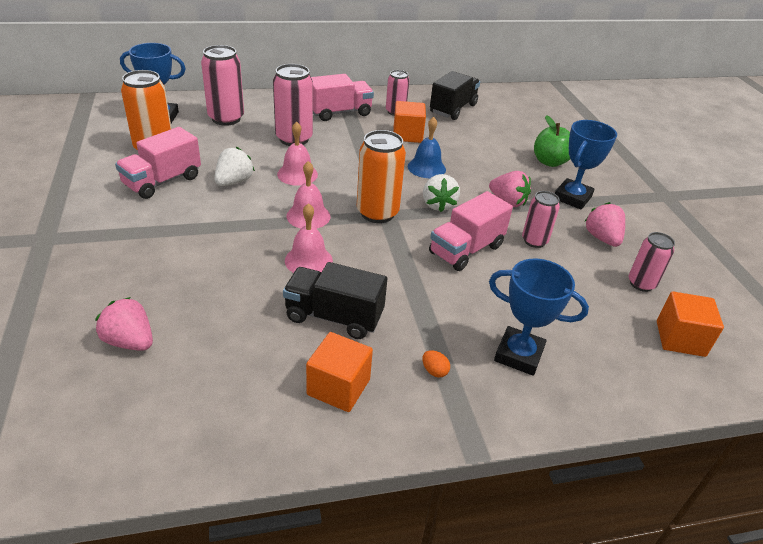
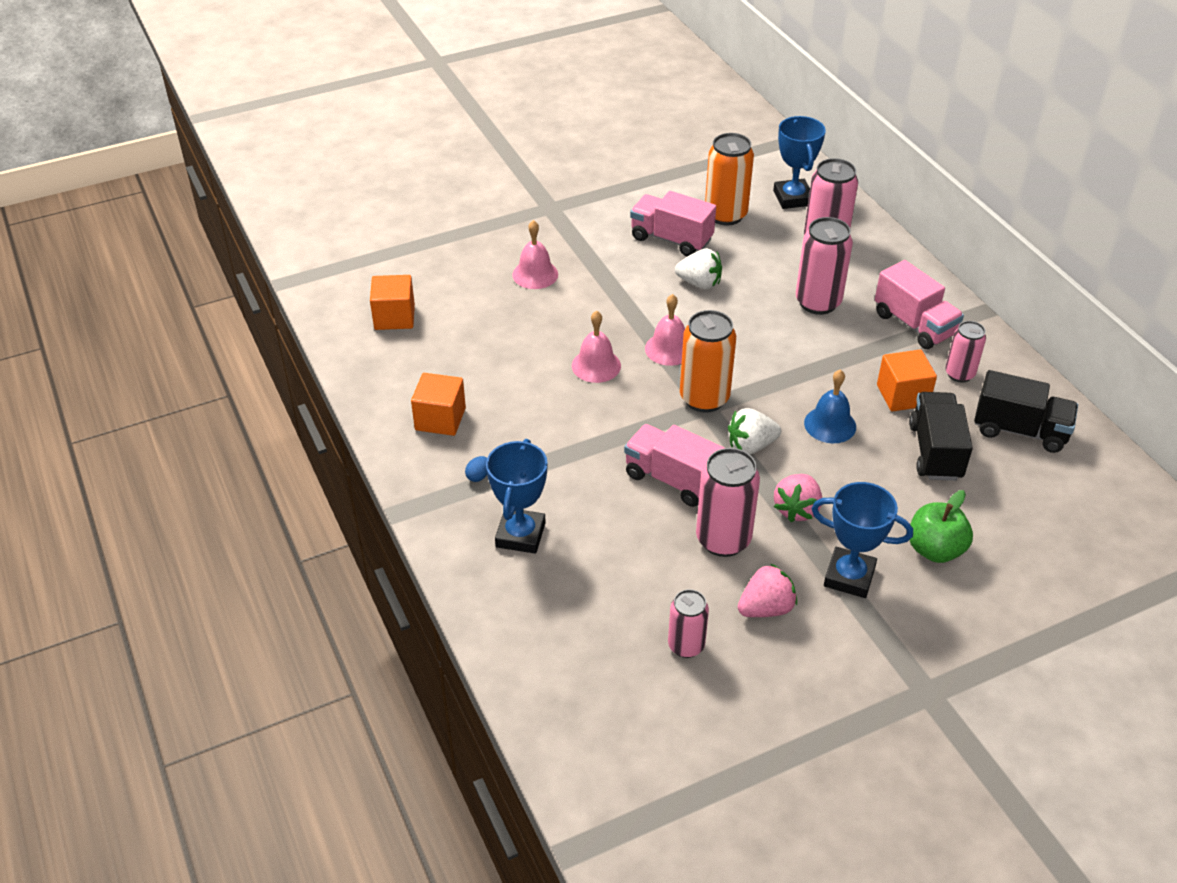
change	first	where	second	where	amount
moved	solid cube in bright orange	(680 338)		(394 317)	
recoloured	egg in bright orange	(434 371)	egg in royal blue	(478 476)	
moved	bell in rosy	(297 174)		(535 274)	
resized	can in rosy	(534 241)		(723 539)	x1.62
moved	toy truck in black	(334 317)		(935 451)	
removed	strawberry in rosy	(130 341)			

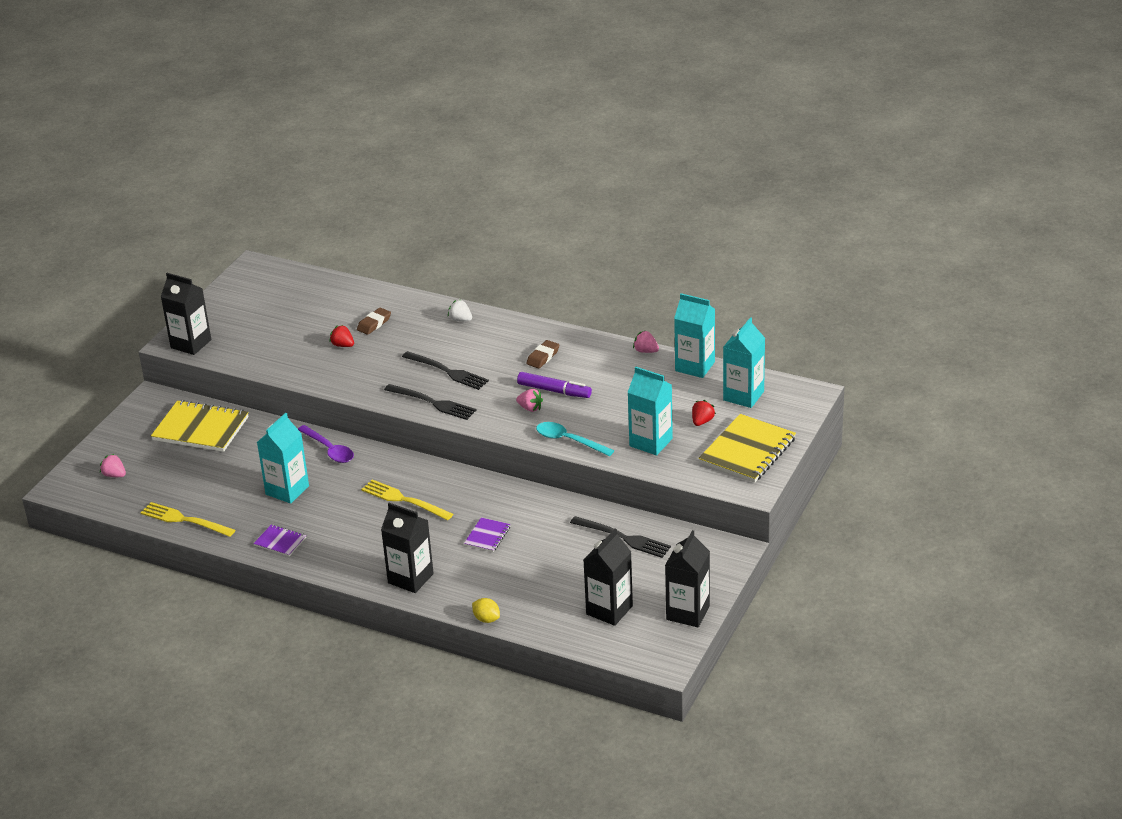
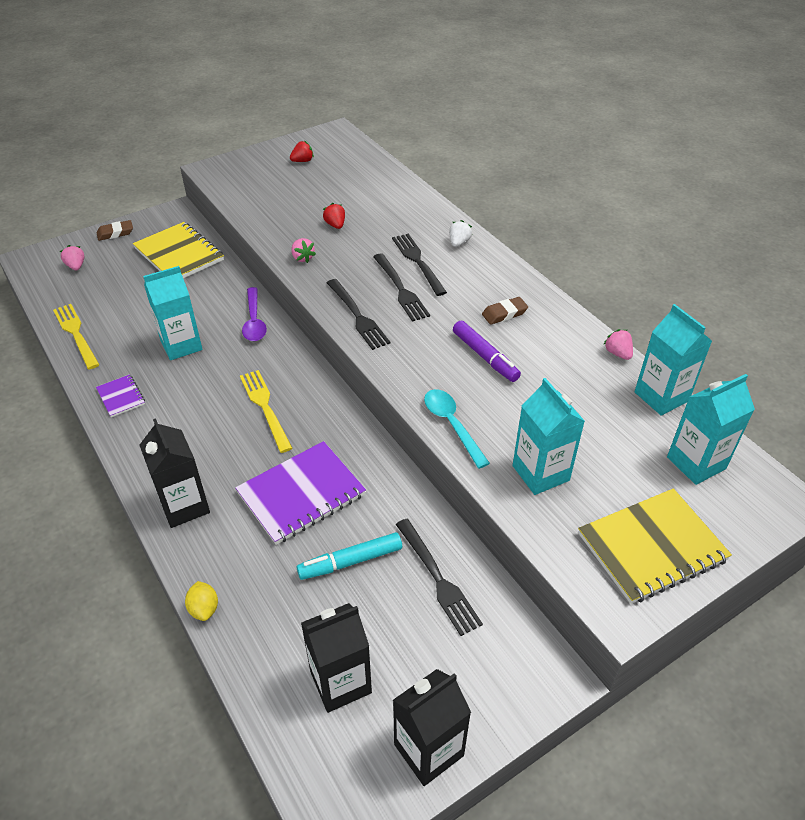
change	first	where	second	where	amount
moved	gum eraser in dark brown	(374 324)		(115 233)	
resized	notebook in royal purple	(487 536)		(301 494)	x2.02
moved	strawberry in red	(702 421)		(302 161)	
moved	strawberry in rosy	(530 408)		(302 258)	
added			marker pen in turquoise	(350 561)	
added			fork in black	(417 262)	
turned	strawberry in white	(460 320)		(459 243)	45 degrees clockwise
removed	juice carton in black	(191 344)			

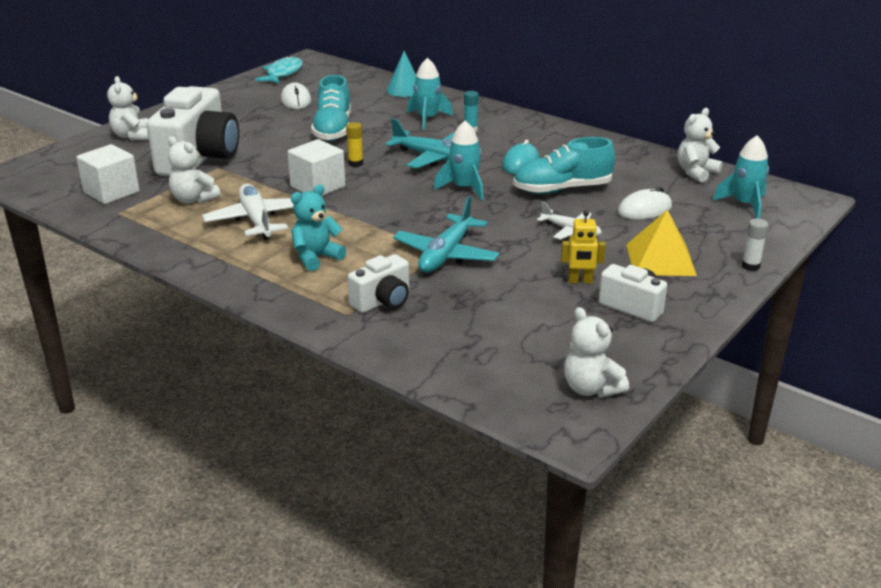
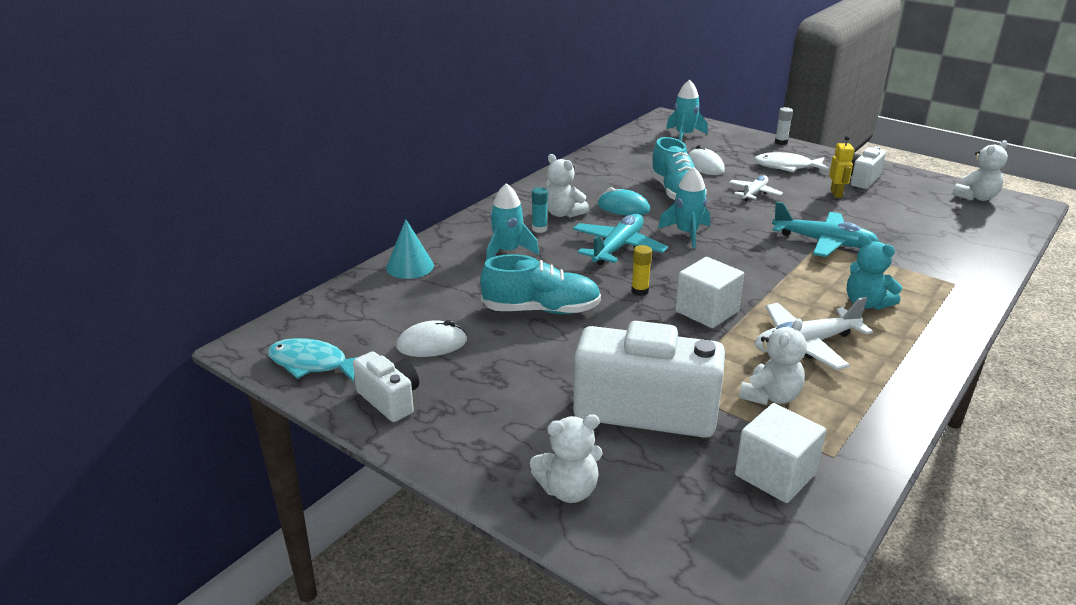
change	first	where	second	where	amount
moved	photo camera in white	(383 301)		(390 400)	
moved	teddy in white	(696 172)		(563 213)	
replaced	solid pyramid in golden	(660 259)	fish figure in white	(786 167)	

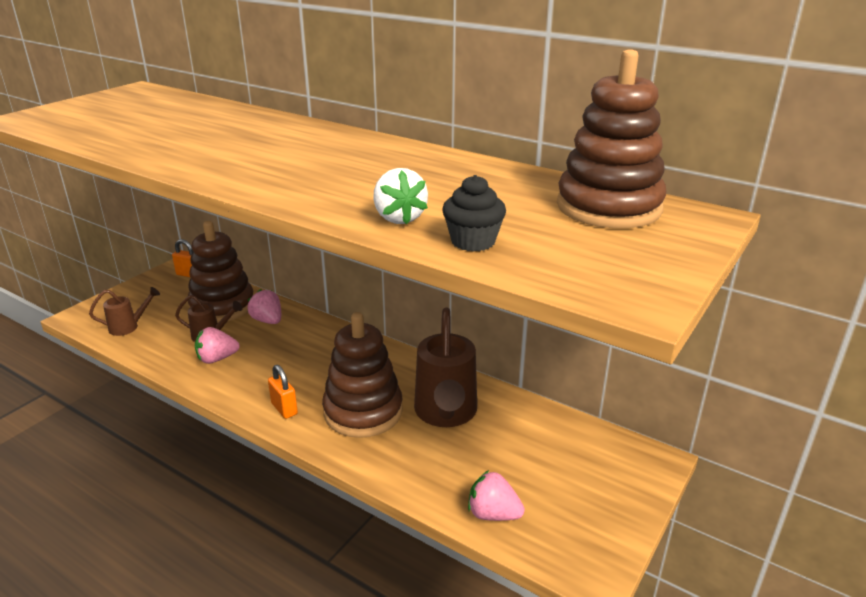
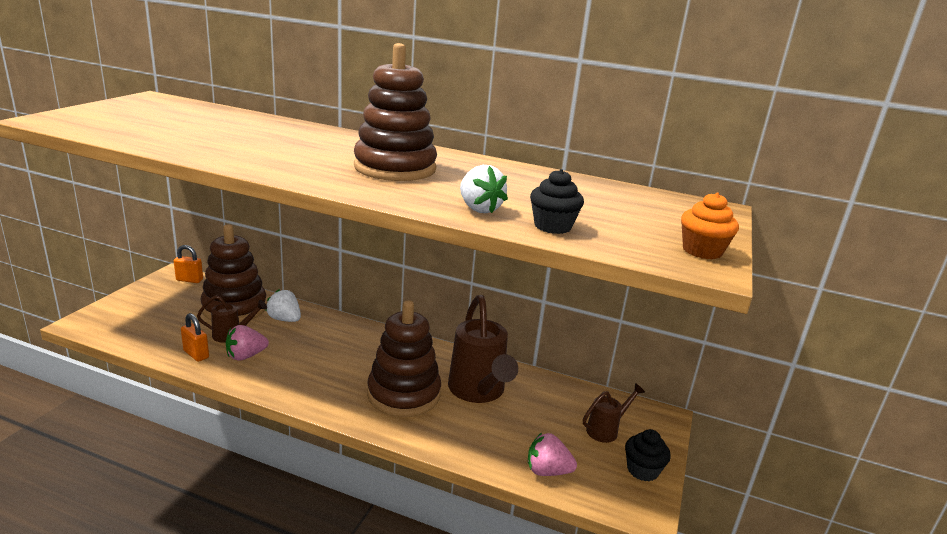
change	first	where	second	where	amount
moved	small lock in bright orange	(284 409)		(196 354)	
recoloured	strawberry in rosy	(267 320)	strawberry in white	(285 319)	
moved	ring stacker in dark brown	(608 207)		(395 168)	
moved	sprinkling can in dark brown	(128 327)		(606 430)	
added			cupcake in black	(642 470)	
added			cupcake in bright orange	(702 251)	

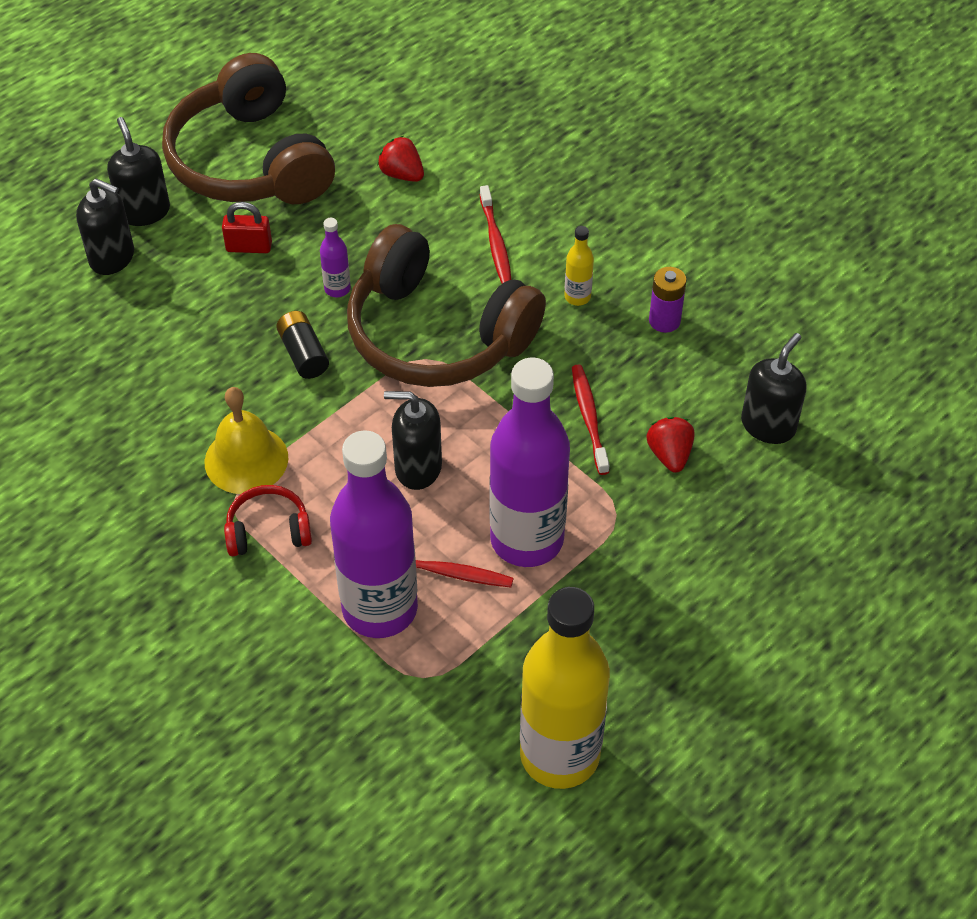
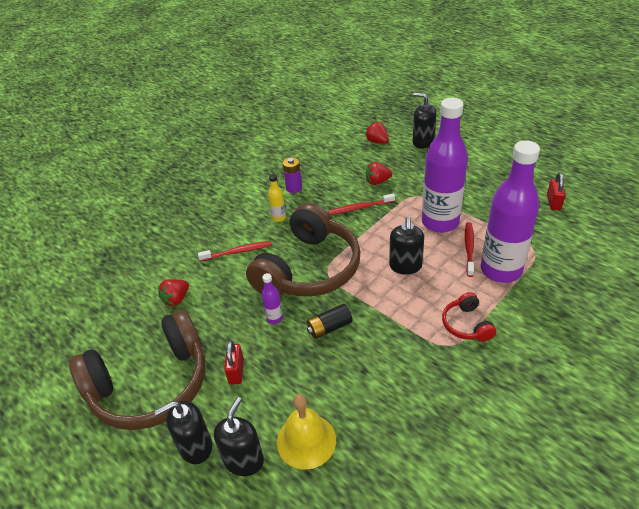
change	first	where	second	where	amount
moved	bell in golden	(246 459)		(306 440)	
added			strawberry in red	(377 141)	
moved	soap dispenser in black	(768 425)		(423 142)	
replaced	flask in golden	(559 755)	small lock in red	(553 202)	

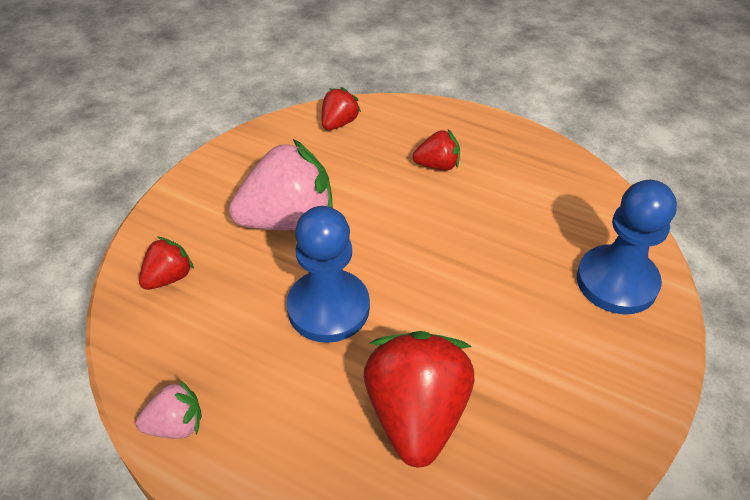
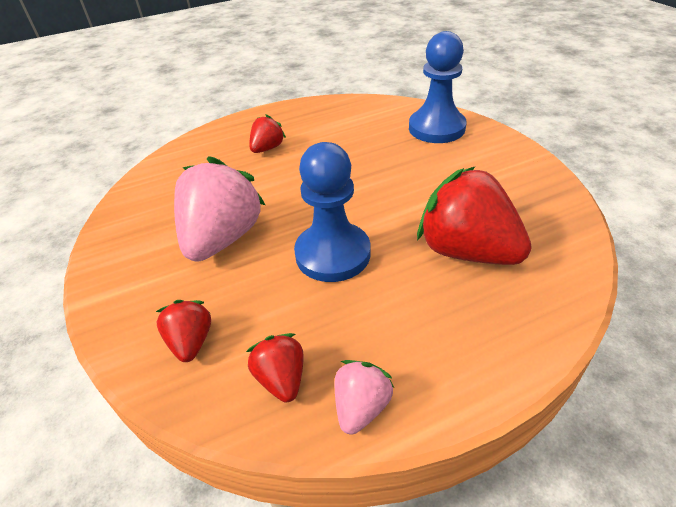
change	first	where	second	where	amount
moved	strawberry in red	(339 123)		(281 379)	

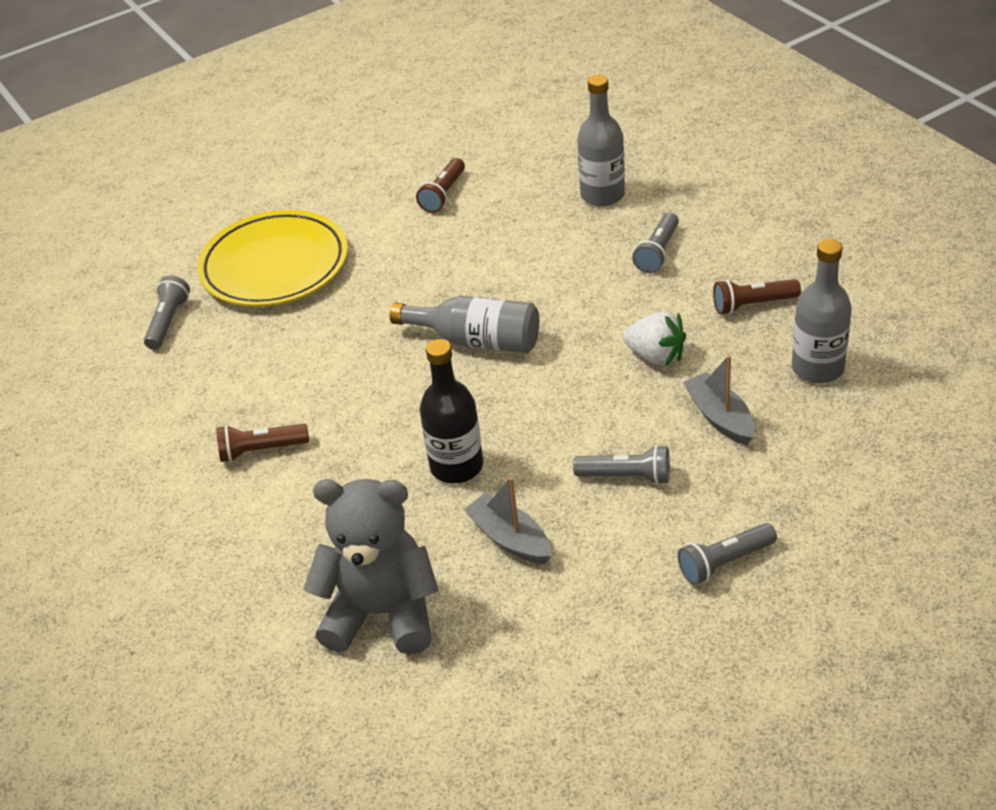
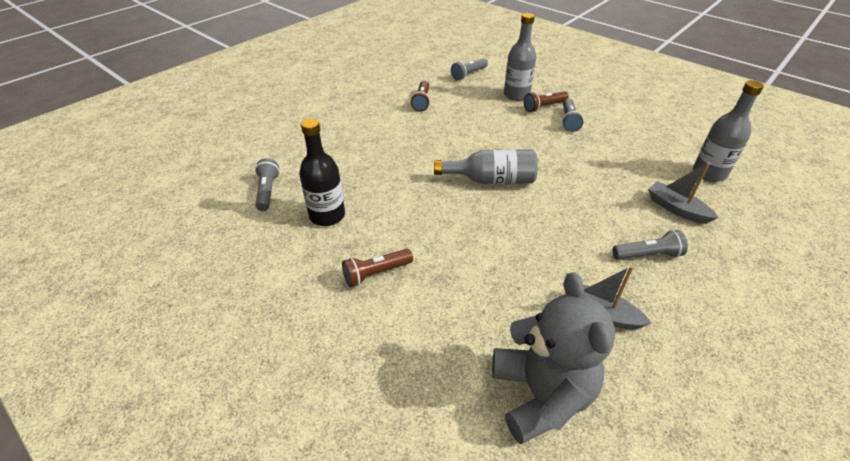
change	first	where	second	where	amount
moved	flask in black	(456 466)		(327 216)	
moved	torch in gray	(724 562)		(468 74)	
turned	teddy in gray	(382 613)		(541 395)	90 degrees clockwise
moved	torch in dark brown	(753 305)		(544 107)	
removed	dinner plate in golden	(275 266)			
removed	strawberry in white	(656 356)			

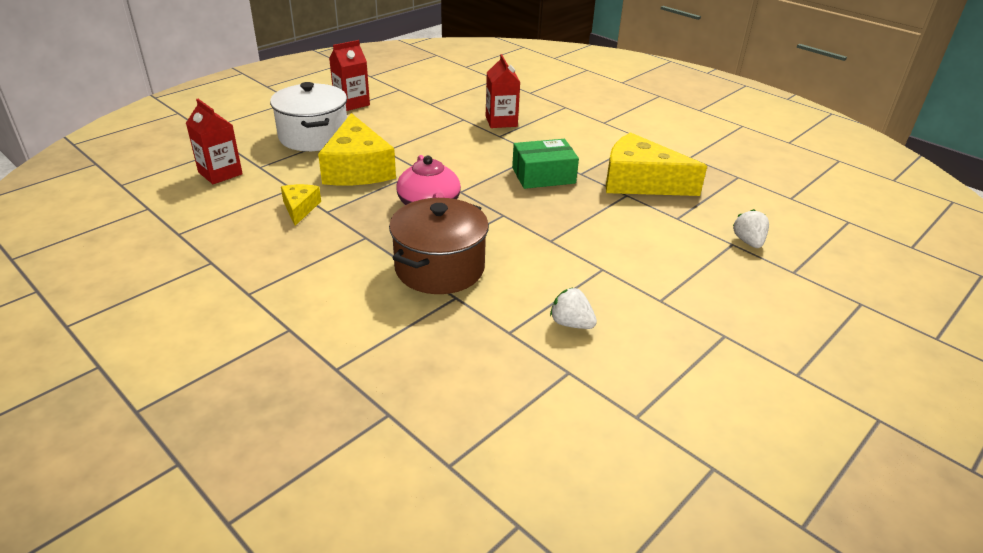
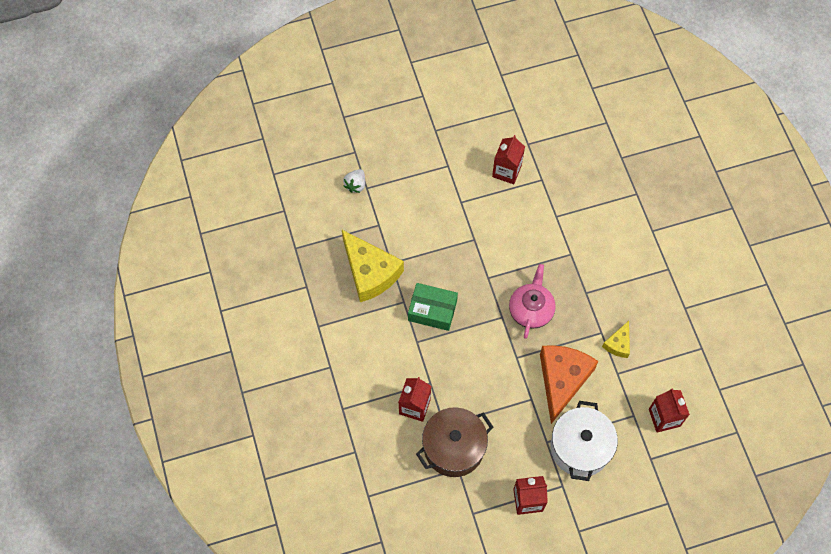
change	first	where	second	where	amount
moved	pot in dark brown	(439 268)		(454 448)	
replaced	strawberry in white	(571 323)	juice carton in red	(506 171)	
recoloured	cheese in golden	(357 168)	cheese in bright orange	(562 380)	

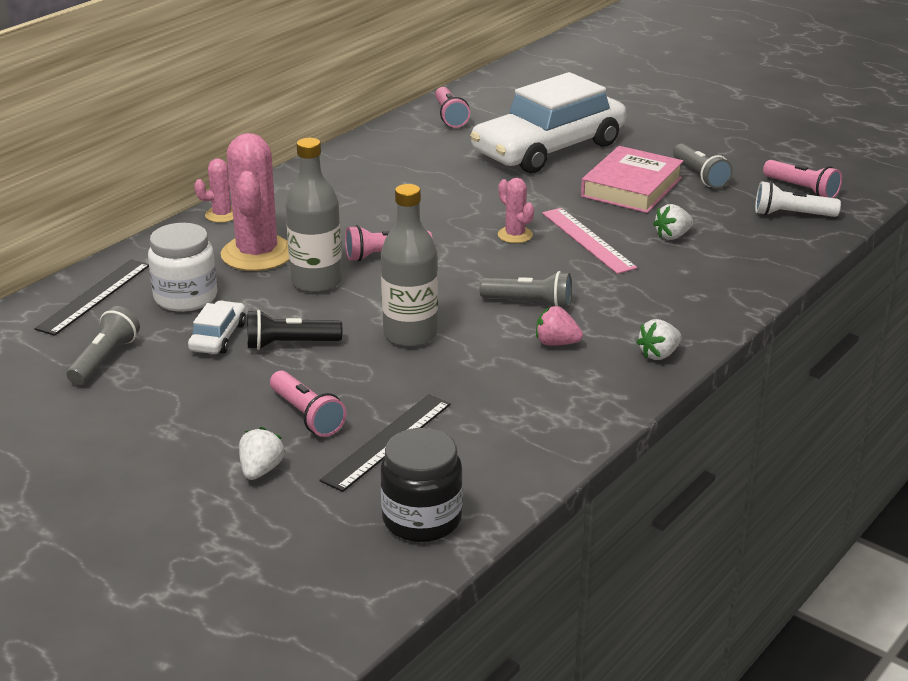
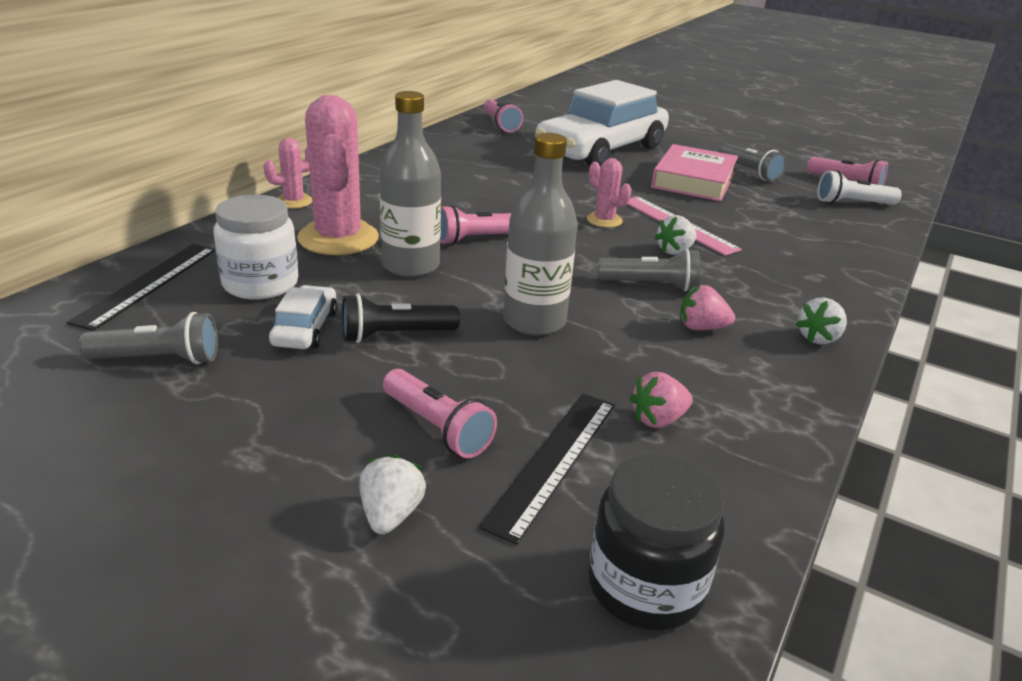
change	first	where	second	where	amount
turned	torch in gray	(105 359)		(159 359)	75 degrees clockwise
added			strawberry in rosy	(658 419)	
moved	strawberry in white	(672 236)		(675 251)	

